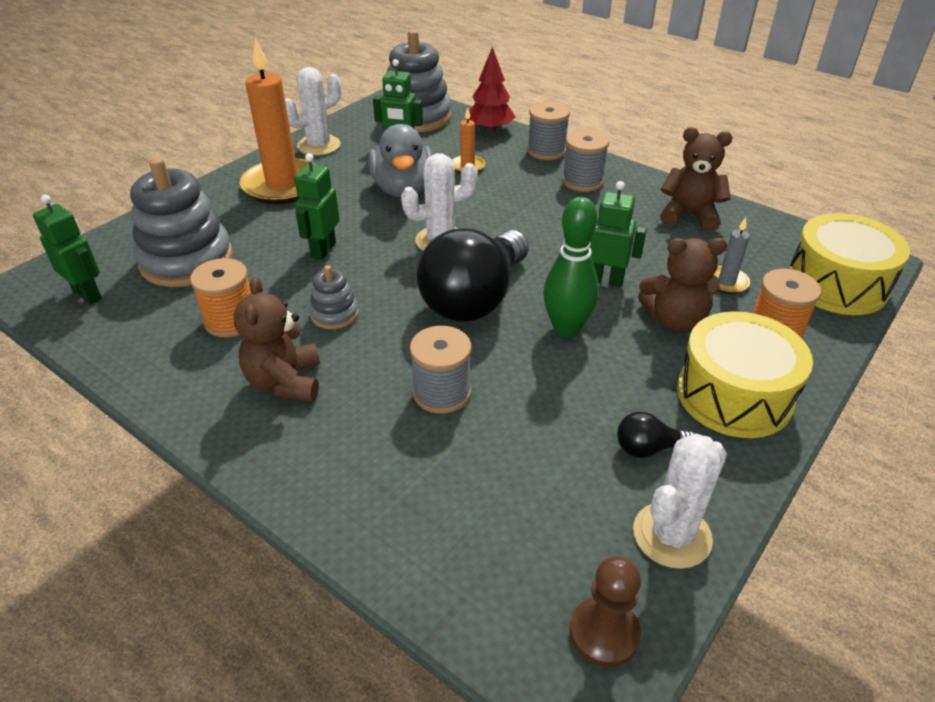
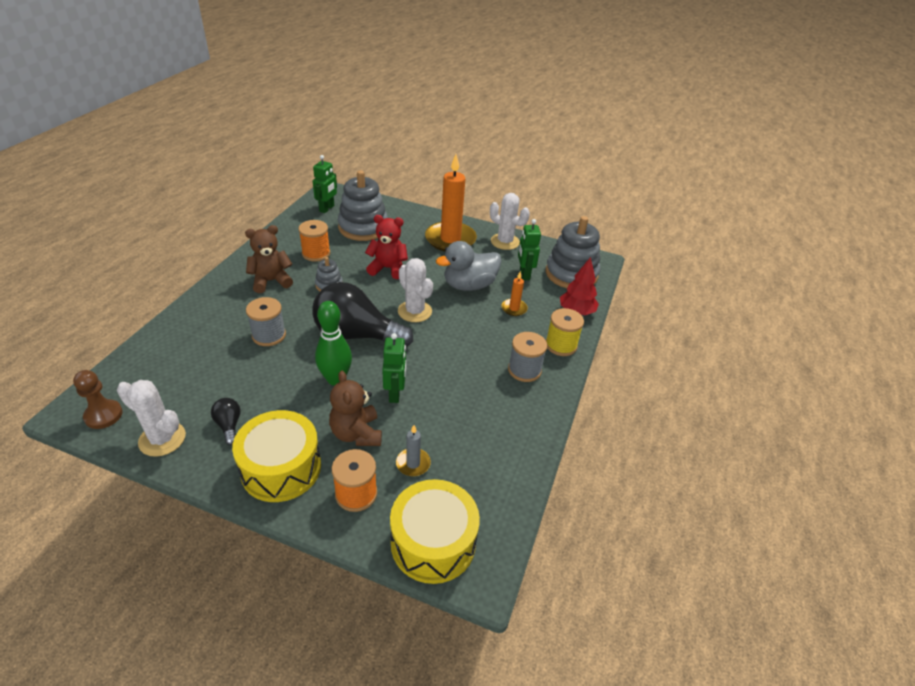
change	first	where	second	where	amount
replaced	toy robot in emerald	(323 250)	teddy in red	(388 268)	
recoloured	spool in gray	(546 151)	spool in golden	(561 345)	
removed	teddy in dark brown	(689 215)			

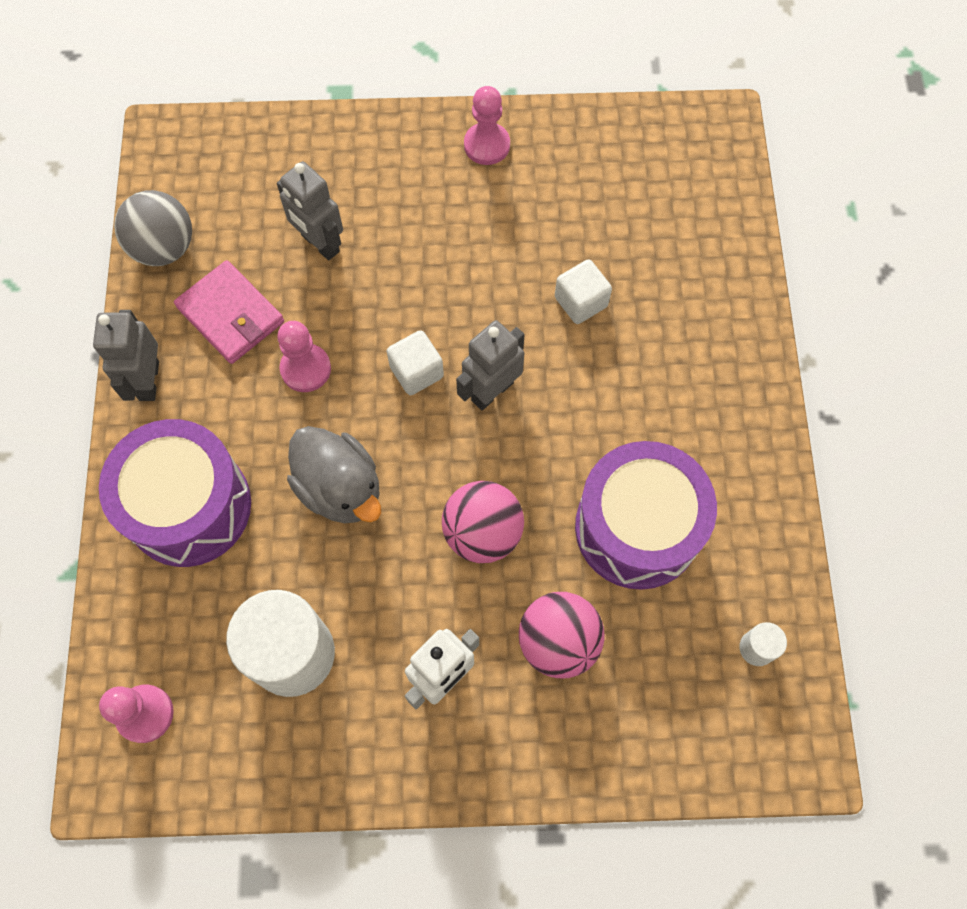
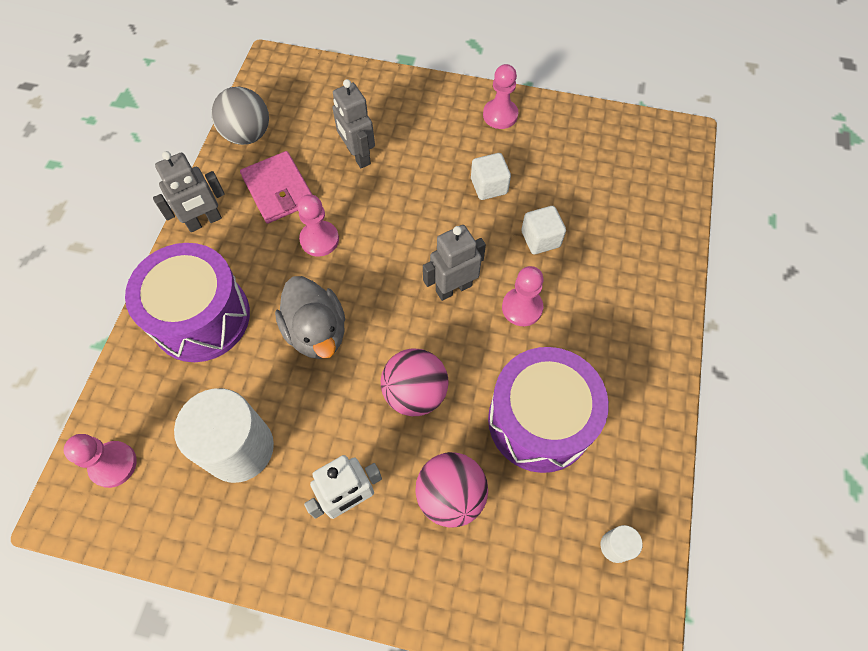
change	first	where	second	where	amount
turned	toy robot in gray	(148 381)		(204 221)	135 degrees counterclockwise
moved	solid cube in white	(416 372)		(489 186)	
added			chess pawn in rosy	(522 308)	

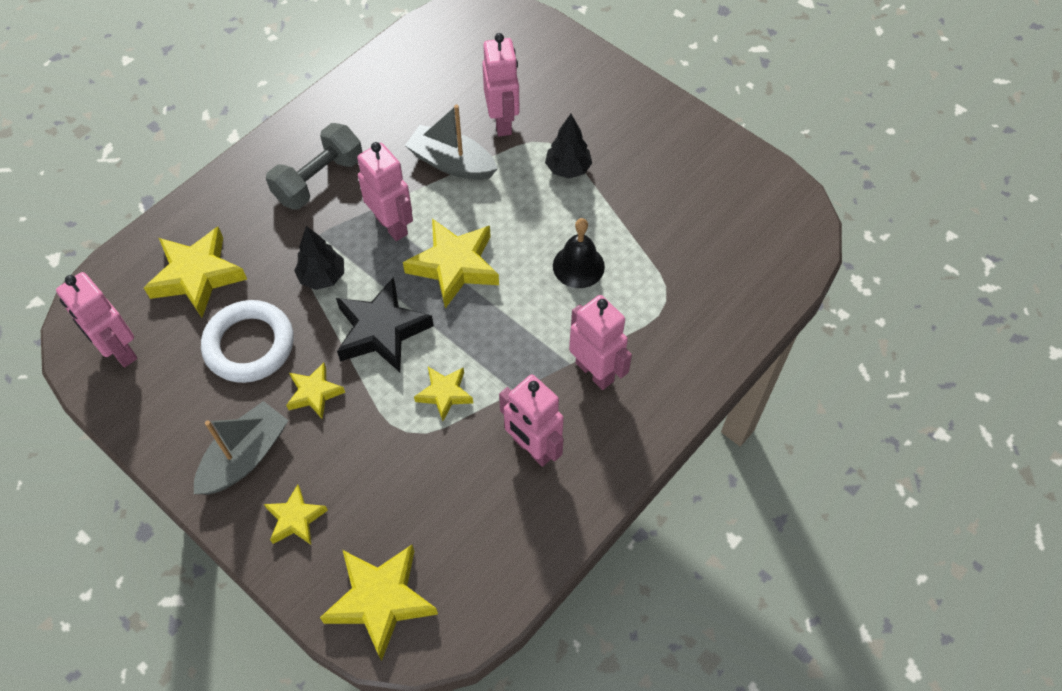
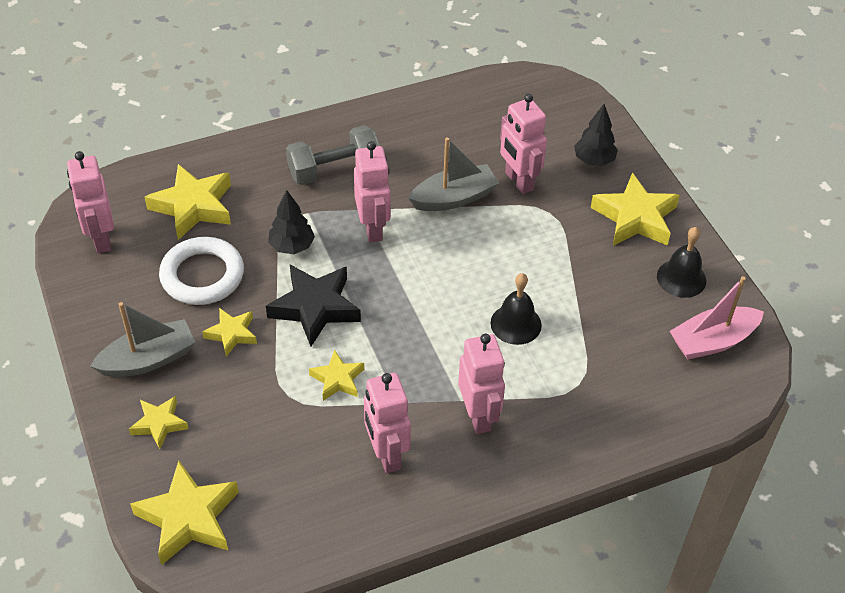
change	first	where	second	where	amount
turned	boat in gray	(452 163)		(454 198)	105 degrees clockwise
turned	toy robot in rosy	(503 122)		(518 181)	135 degrees clockwise
moved	fir tree in black	(568 169)		(594 160)	
moved	star shape in golden	(454 266)		(635 217)	
added			bell in black	(681 278)	
added			boat in rosy	(713 341)	

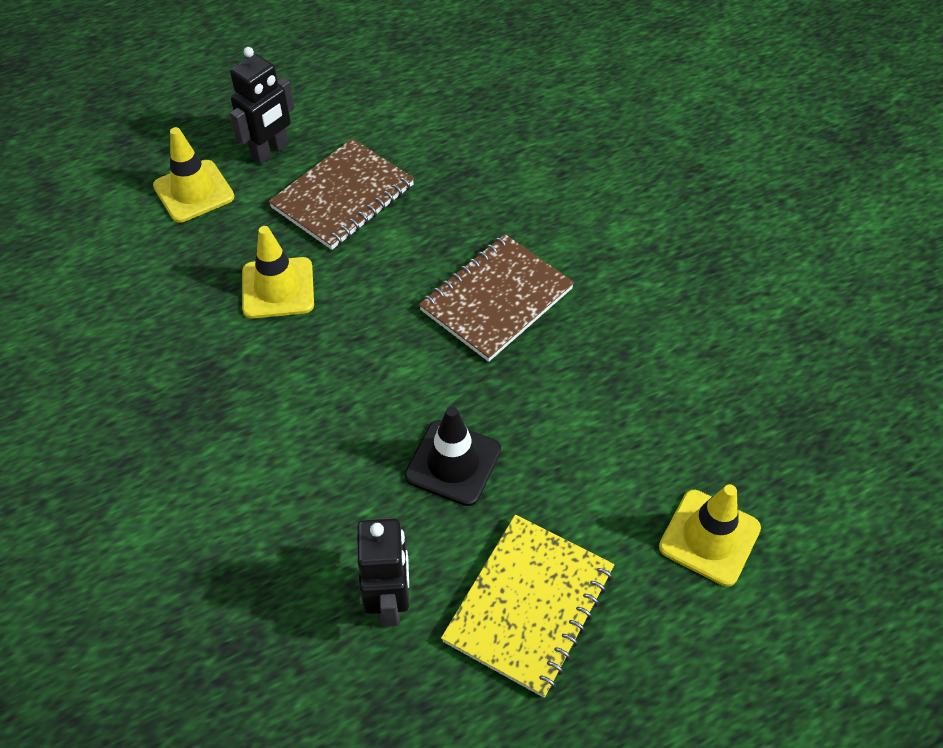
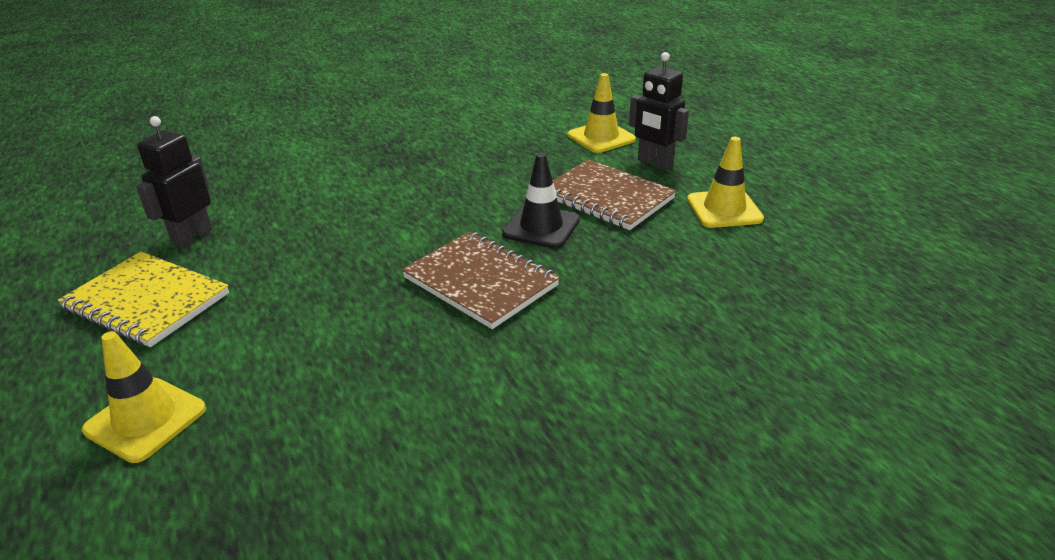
change	first	where	second	where	amount
turned	toy robot in black	(390 601)		(192 237)	120 degrees clockwise
moved	safety cone in black	(453 463)		(541 227)	
moved	safety cone in golden	(278 288)		(724 209)	

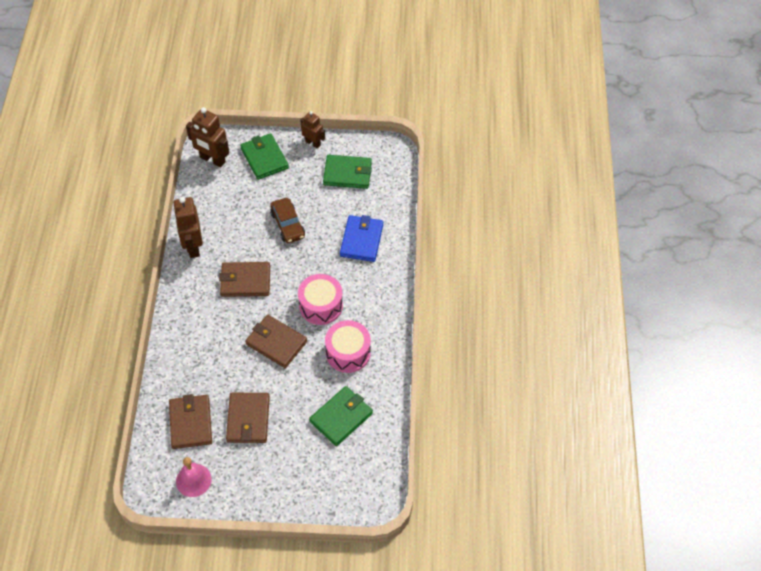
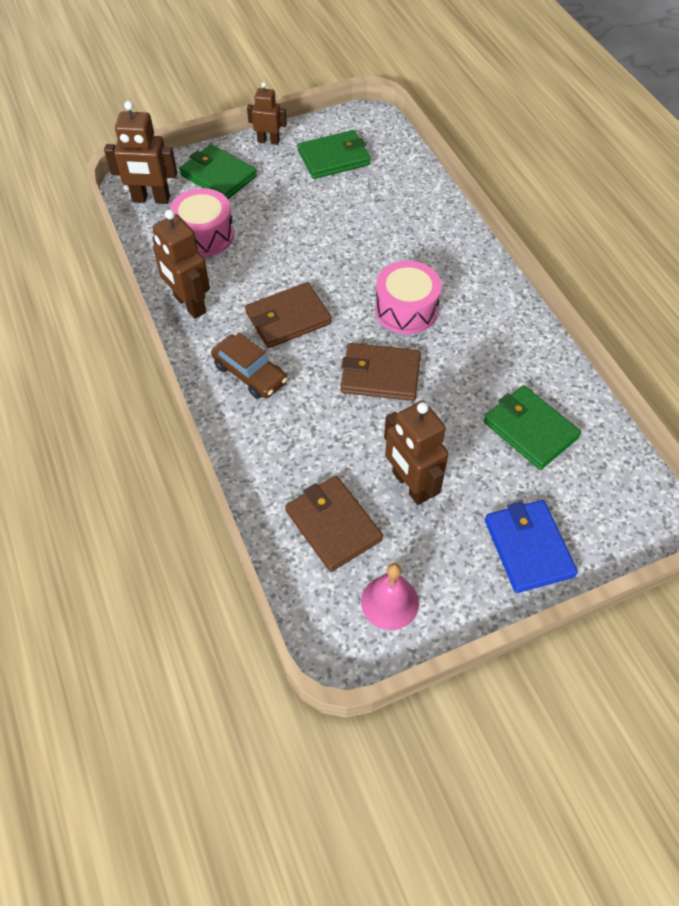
change	first	where	second	where	amount
moved	snare drum in rosy	(348 352)		(204 235)	
moved	automobile in dark brown	(288 225)		(250 373)	
replaced	card wallet in dark brown	(248 419)	toy robot in dark brown	(410 485)	
turned	card wallet in emerald	(341 417)		(530 430)	60 degrees counterclockwise
moved	card wallet in royal blue	(361 240)		(528 548)	

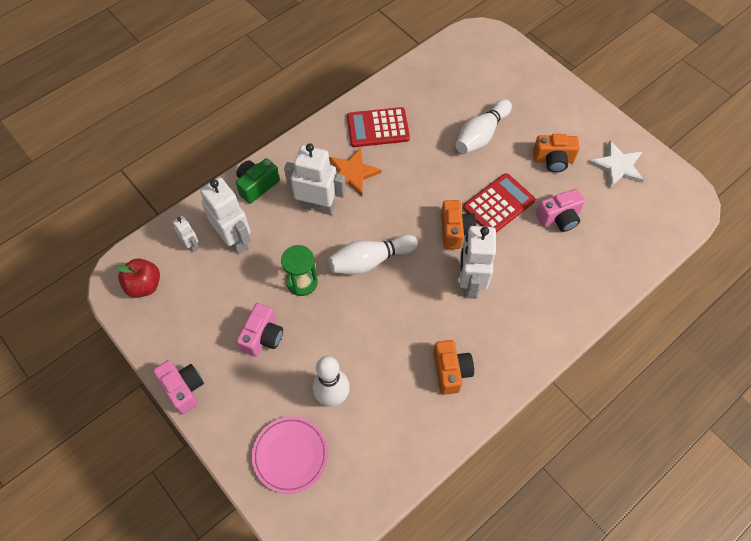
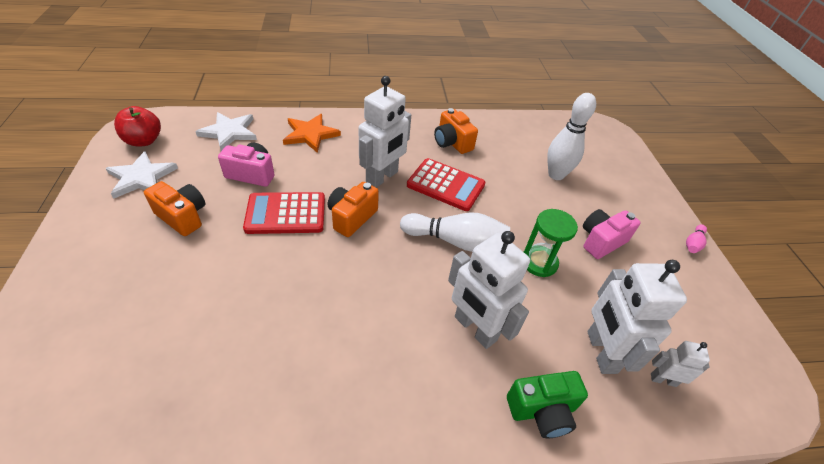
change	first	where	second	where	amount
moved	apple fruit in red	(144 285)		(144 141)	
added			star shape in white	(229 132)	
moved	star shape in bright orange	(352 173)		(310 134)	
moved	pocket calculator in red	(378 128)		(446 185)	
turned	photo camera in bright orange	(450 371)		(452 143)	60 degrees counterclockwise
turned	toy robot in white	(191 245)		(663 380)	105 degrees clockwise
replaced	photo camera in rosy	(183 389)	tenpin in rosy	(693 243)	
removed	dinner plate in rosy	(290 455)			
removed	tenpin in white	(481 135)			

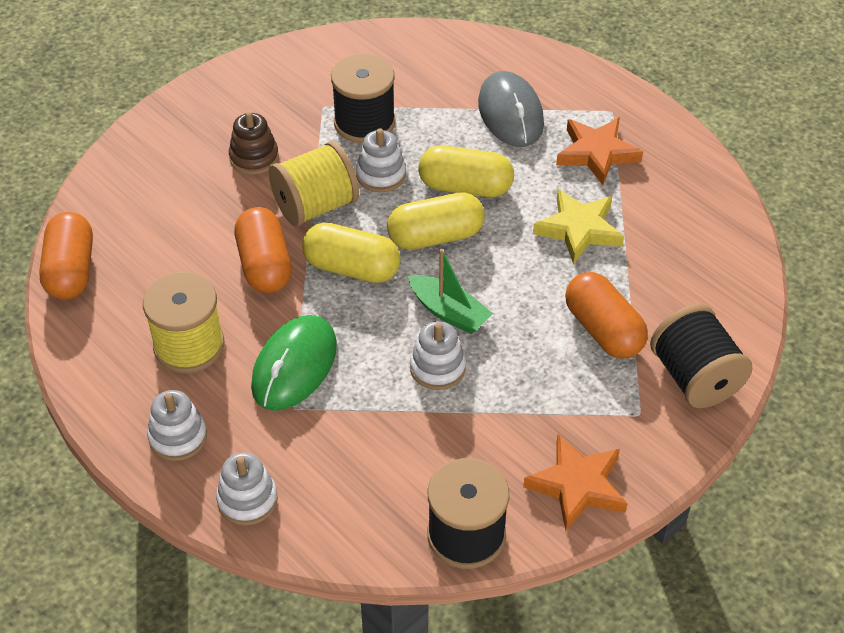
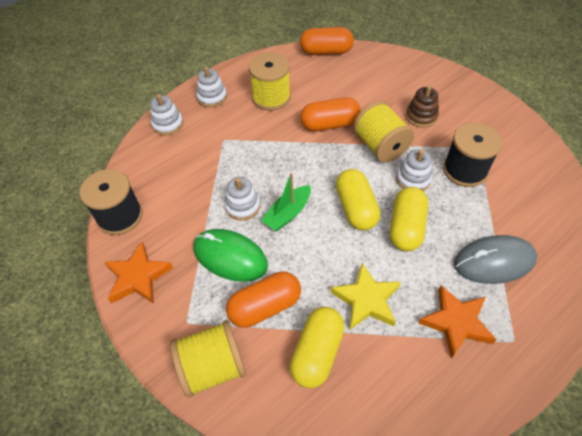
change	first	where	second	where	amount
recoloured	spool in black	(695 378)	spool in golden	(213 367)	
moved	computer mouse in emerald	(294 366)		(230 257)	
moved	pill in golden	(352 268)		(317 352)	

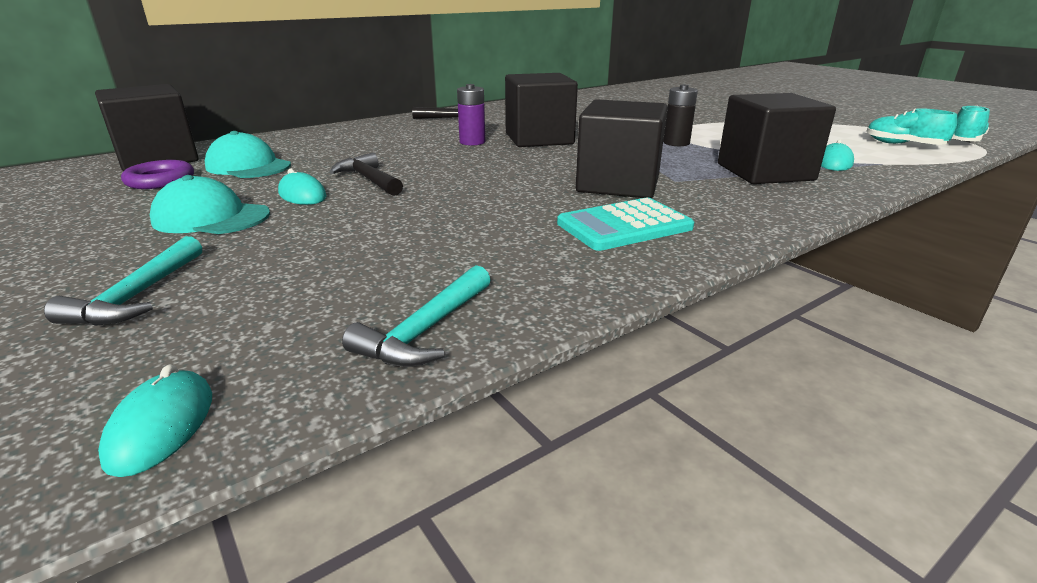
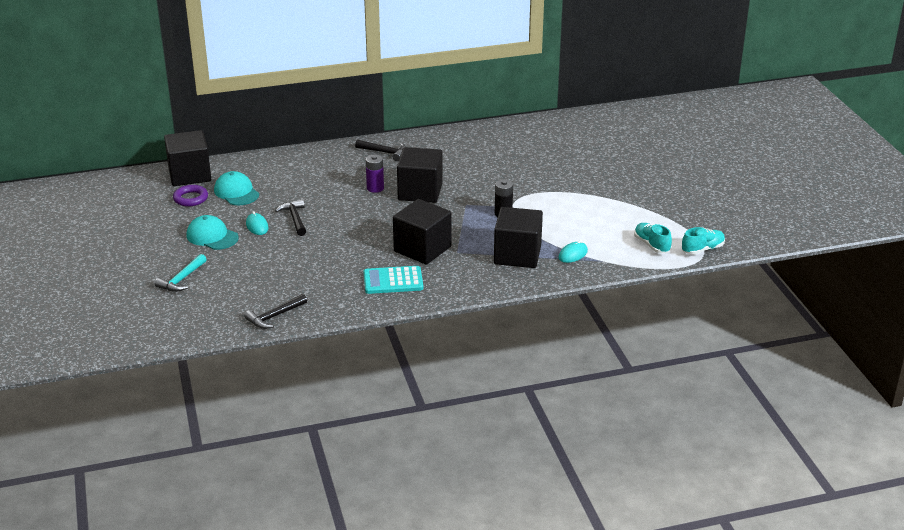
change	first	where	second	where	amount
recoloured	carpenter's hammer in turquoise	(425 330)	carpenter's hammer in black	(274 316)	
removed	computer mouse in turquoise	(161 426)			

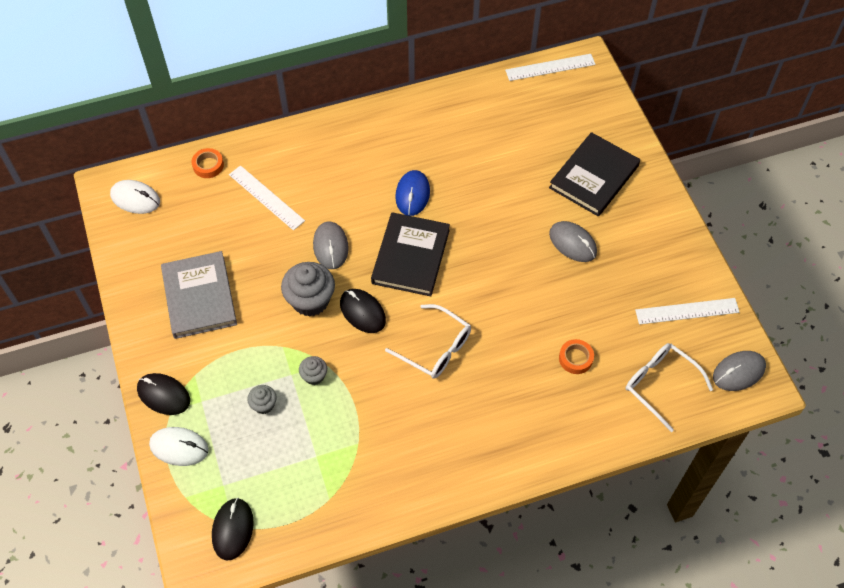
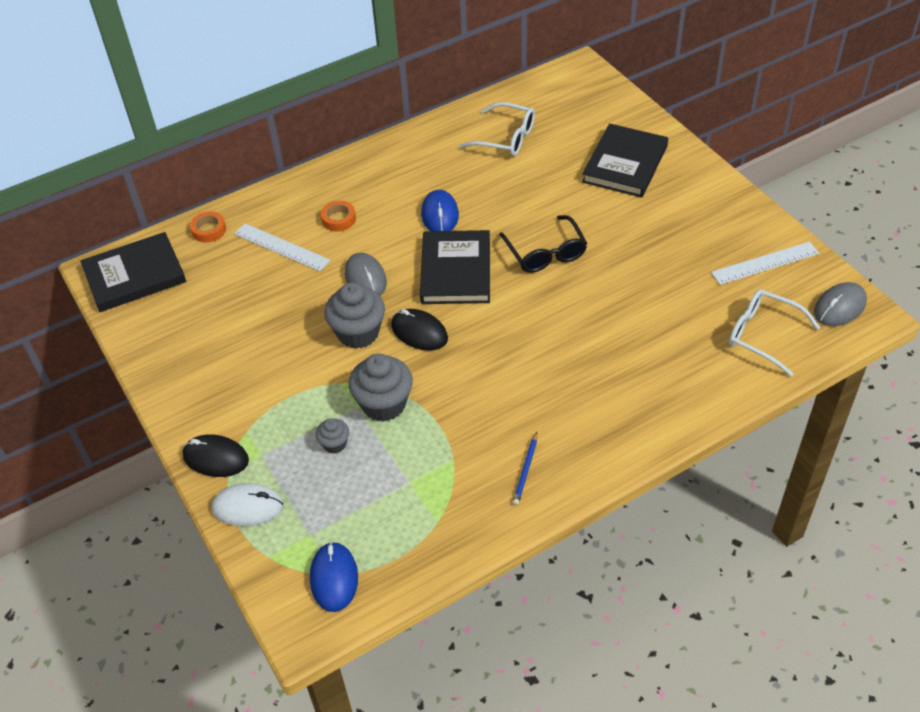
change	first	where	second	where	amount
replaced	computer mouse in white	(135 199)	hardback in black	(135 275)	
recoloured	computer mouse in black	(233 529)	computer mouse in royal blue	(334 578)	
moved	roll of tape in bright orange	(575 358)		(339 219)	
resized	cupcake in gray	(314 376)		(384 404)	x1.93
moved	glasses in white	(435 348)		(506 138)	
added			glasses in black	(545 253)	
added			lead pencil in royal blue	(525 470)	
removed	hardback in gray	(199 297)			
removed	straightedge in white	(550 67)			
removed	computer mouse in gray	(572 243)			

